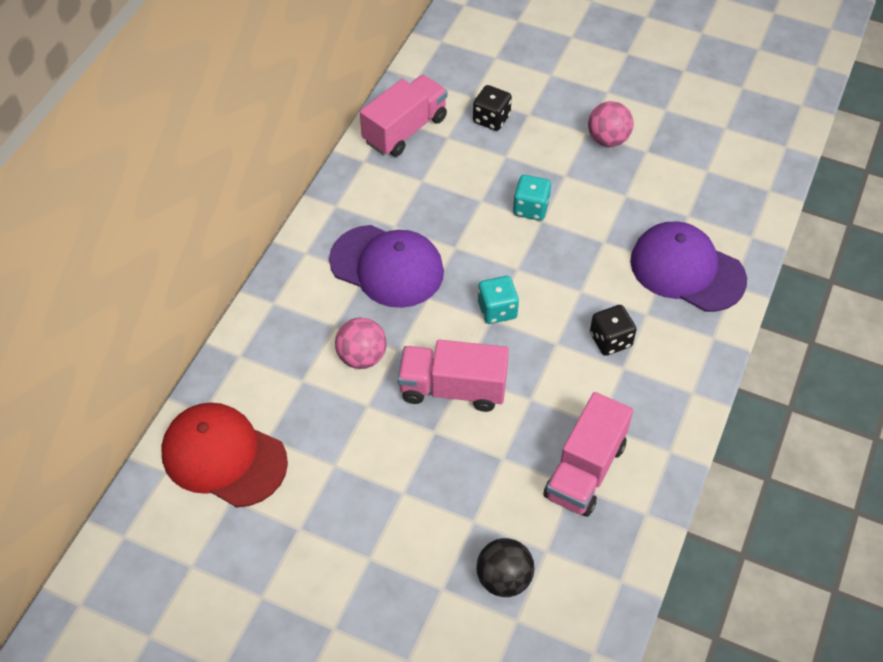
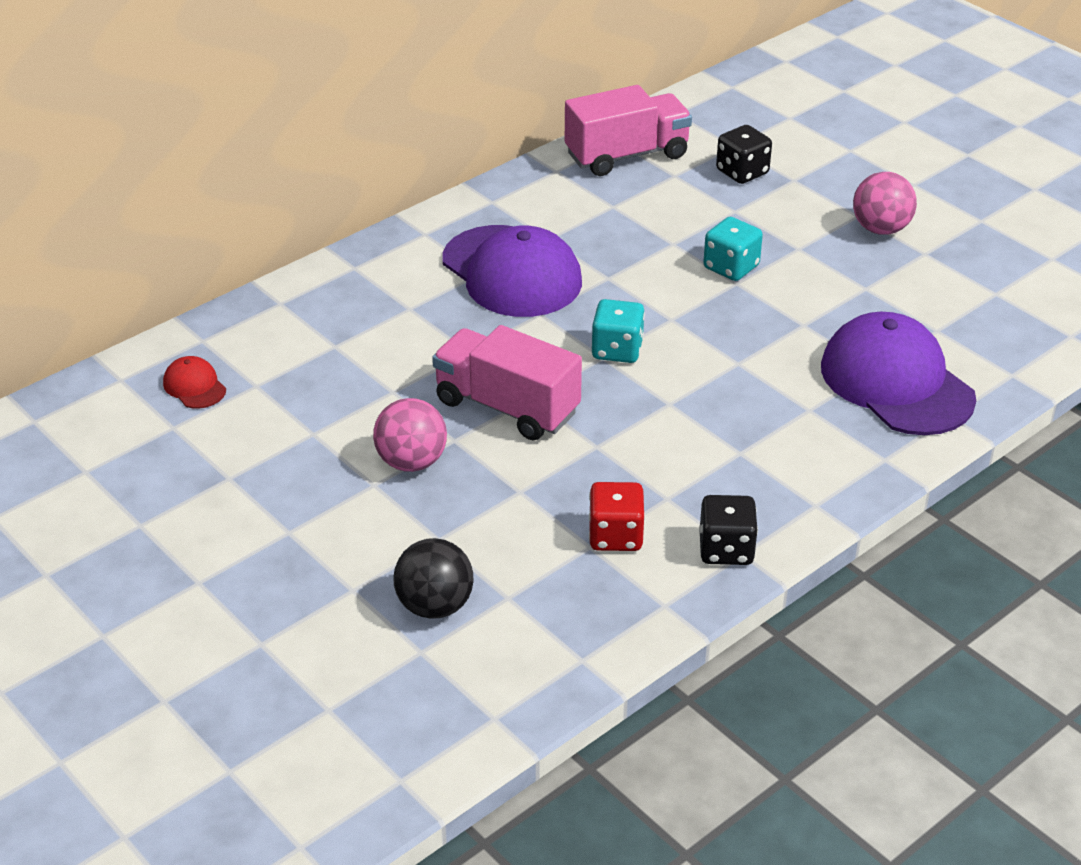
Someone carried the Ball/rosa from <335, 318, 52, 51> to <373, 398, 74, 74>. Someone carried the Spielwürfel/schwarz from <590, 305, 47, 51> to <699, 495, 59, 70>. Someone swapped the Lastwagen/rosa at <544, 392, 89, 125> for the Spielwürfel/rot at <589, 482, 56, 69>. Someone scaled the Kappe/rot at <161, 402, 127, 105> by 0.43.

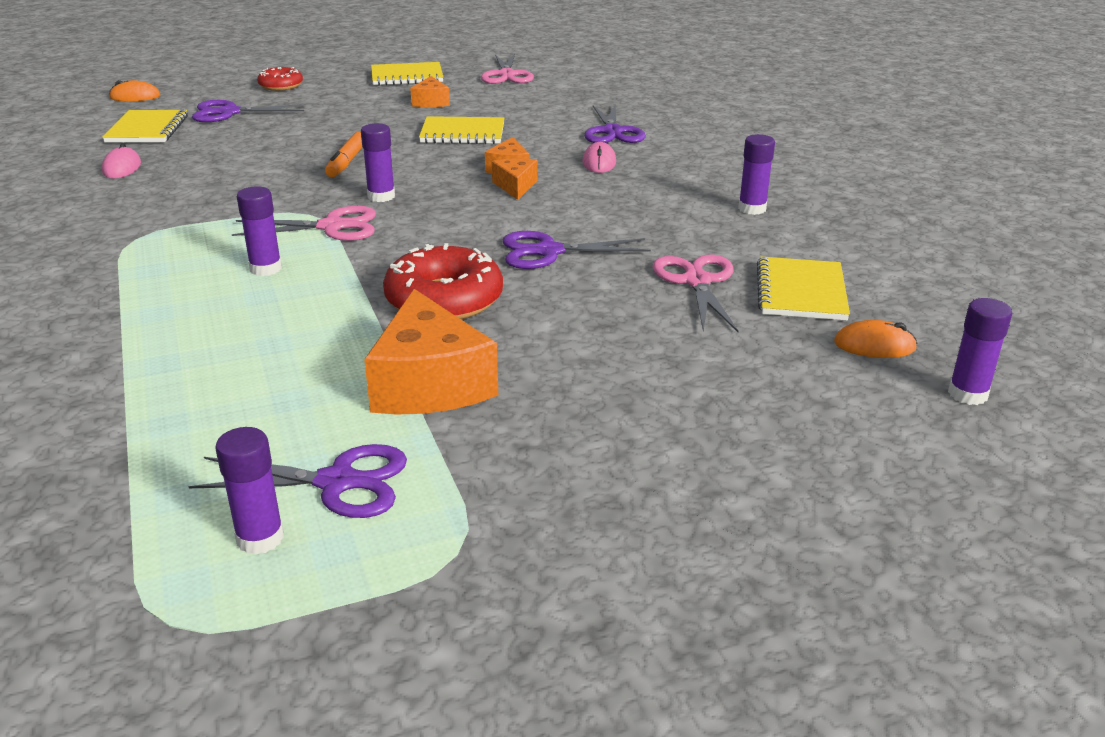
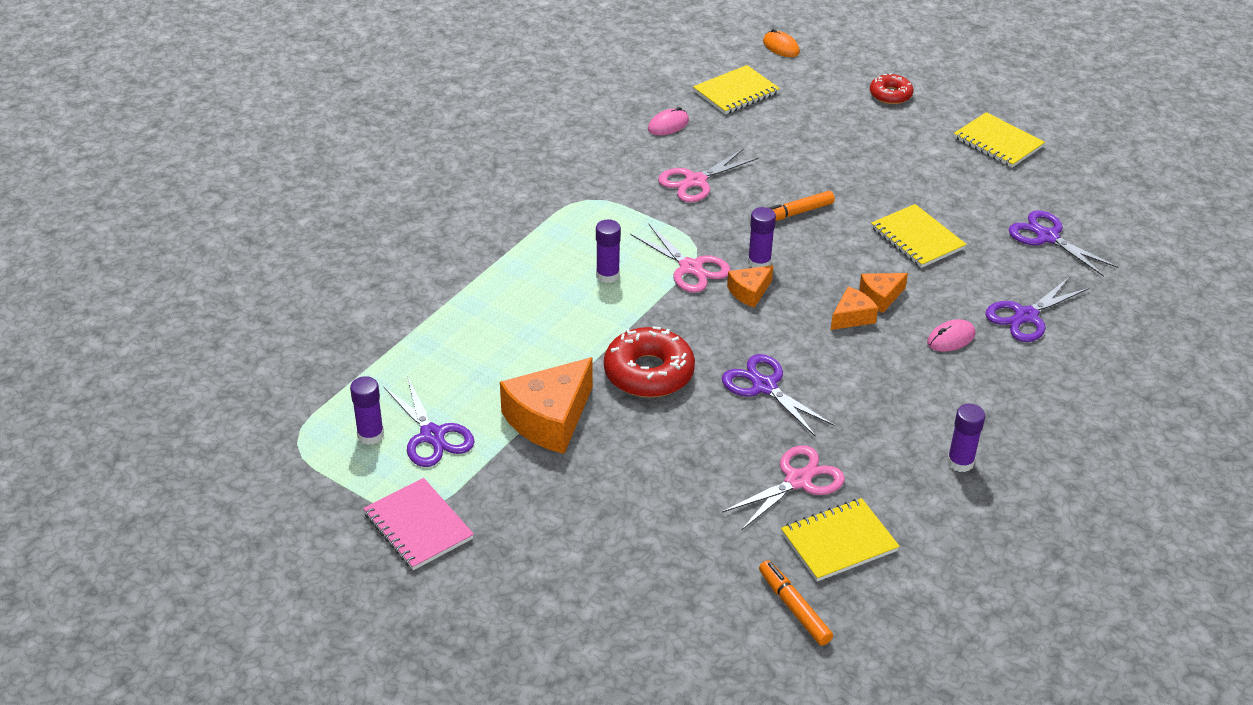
Someone took away the Klebestift/lila at <948, 298, 64, 107>. Someone put down the Notizbuch/rosa at <363, 478, 111, 92>. Someone carried the Schere/lila from <192, 100, 114, 22> to <1009, 210, 109, 67>. Someone carried the Käse/orange from <410, 76, 40, 31> to <727, 265, 47, 43>. Someone carried the Schere/rosa from <481, 53, 53, 31> to <658, 149, 100, 53>. Someone swapped the Computermaus/orange at <834, 320, 84, 38> for the Filzstift/orange at <759, 560, 74, 86>.

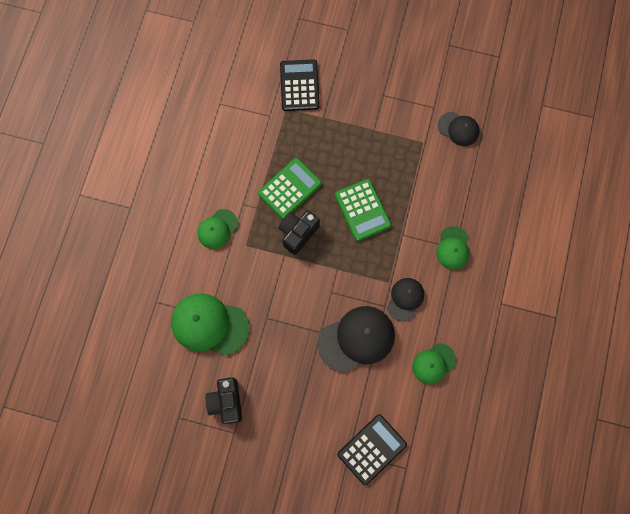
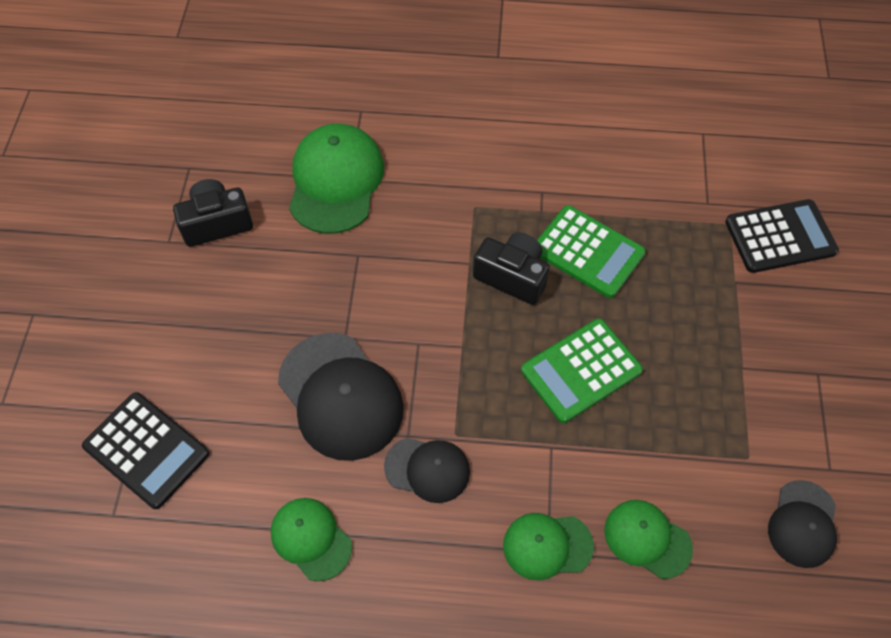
Someone carried the Kappe/grün from <198, 209, 40, 40> to <604, 500, 89, 79>.

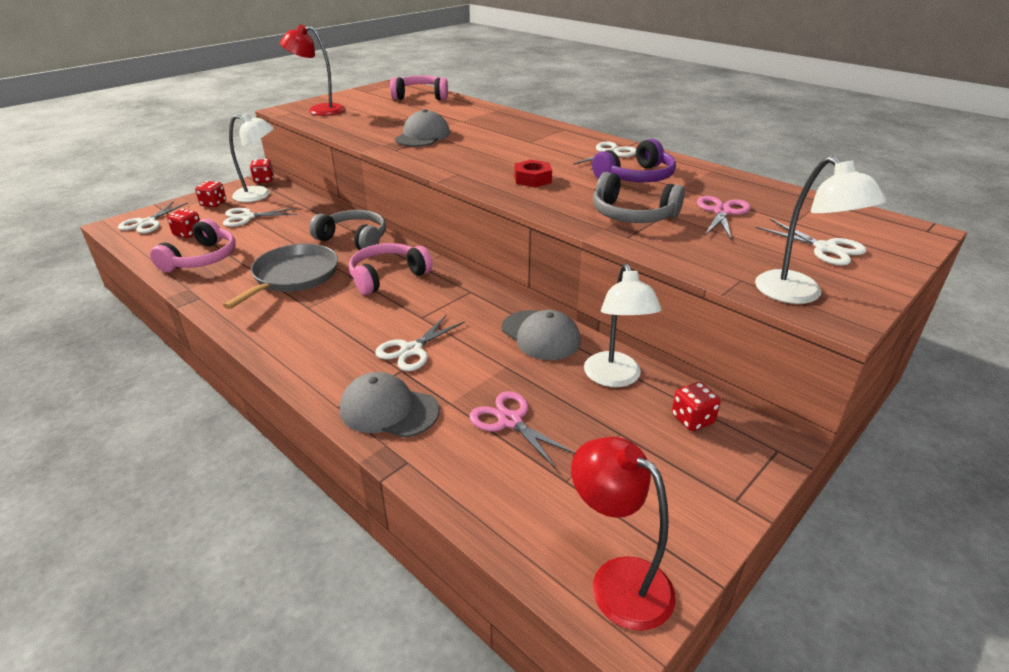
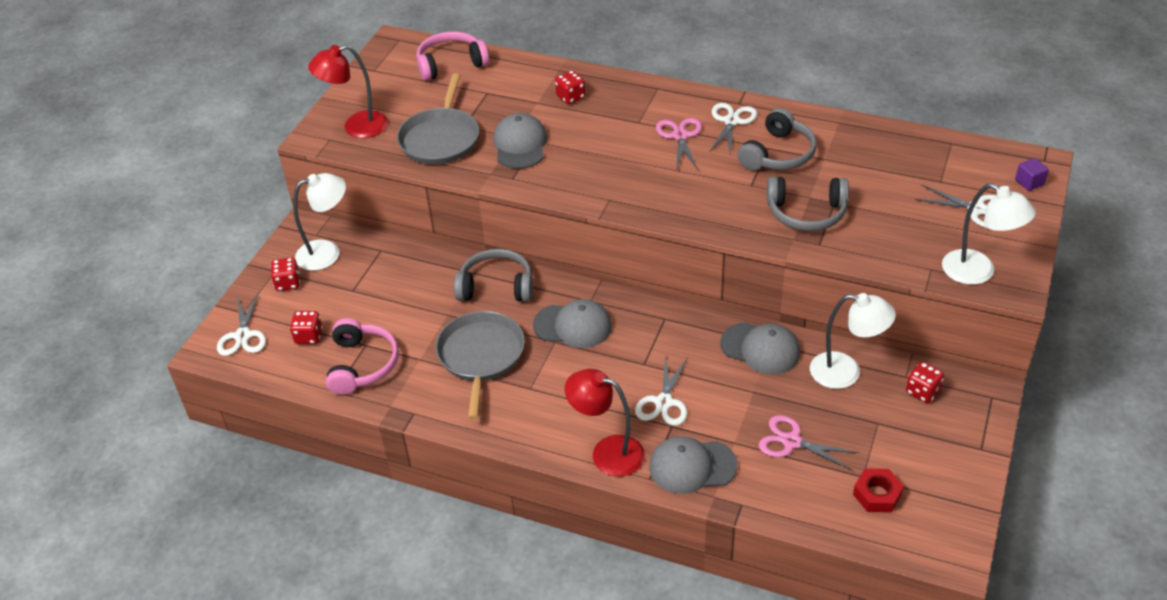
Someone took away the Schere/weiß at <223, 207, 74, 20>. Someone put down the Pfanne/grau at <397, 74, 82, 91>. Someone put down the Kubus/lila at <1015, 158, 34, 33>. Someone carried the Spielwürfel/rot from <250, 159, 24, 24> to <555, 70, 30, 34>. Someone carried the Sechskantmutter/rot from <514, 160, 38, 27> to <853, 469, 51, 44>. Someone carried the Lampe/rot from <571, 437, 105, 194> to <565, 369, 80, 108>. Someone carried the Schere/rosa from <697, 196, 53, 44> to <656, 118, 46, 53>. Someone swapped the Kopfhörer/rosa at <349, 243, 83, 52> for the Kappe/grau at <533, 299, 79, 49>. Someone repainted the Kopfhörer/lila at <592, 139, 84, 43>, which became the Kopfhörer/grau at <737, 108, 80, 63>. Someone rotated the Lampe/weiß at <584, 263, 78, 124> by 45 degrees counterclockwise.

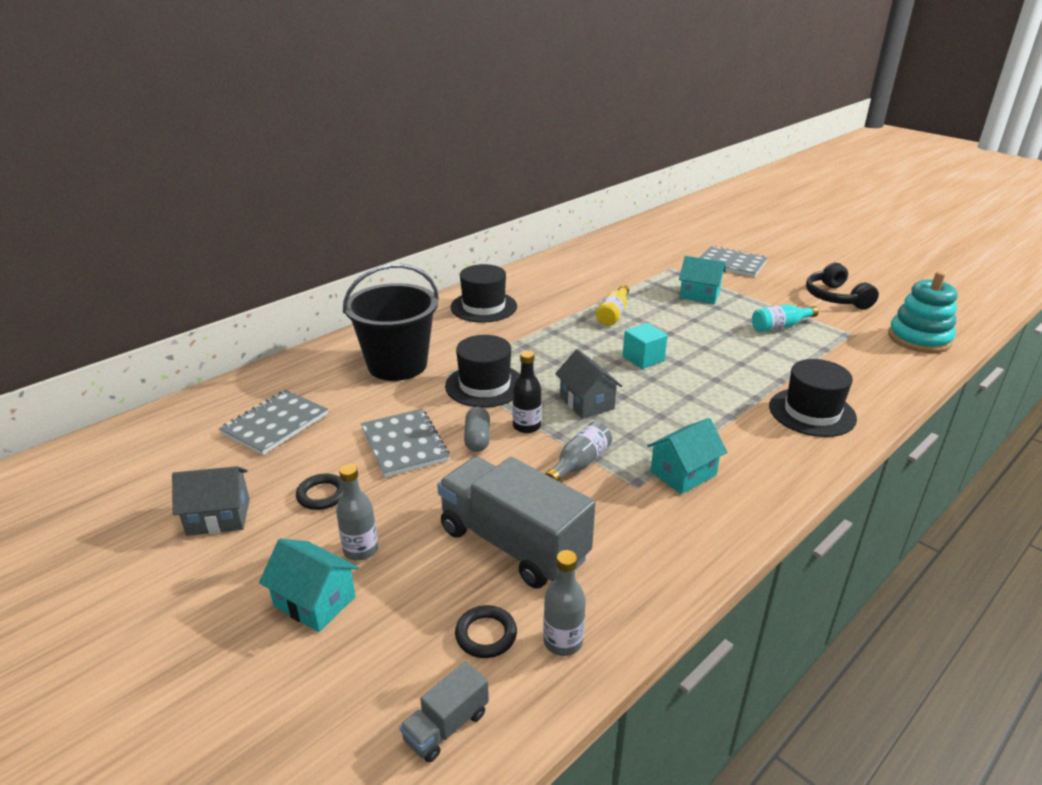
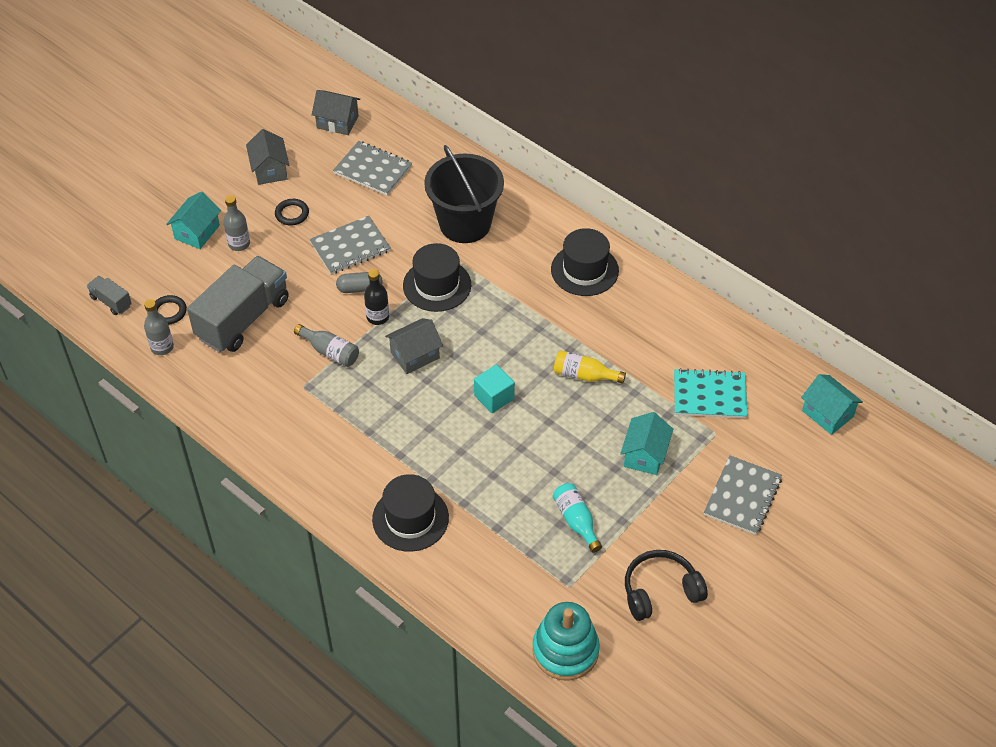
Someone put down the Haus/grau at <311, 90, 49, 45>. Someone put down the Notizbuch/türkis at <674, 368, 73, 50>. Someone carried the Haus/türkis from <647, 418, 80, 76> to <801, 374, 62, 61>.

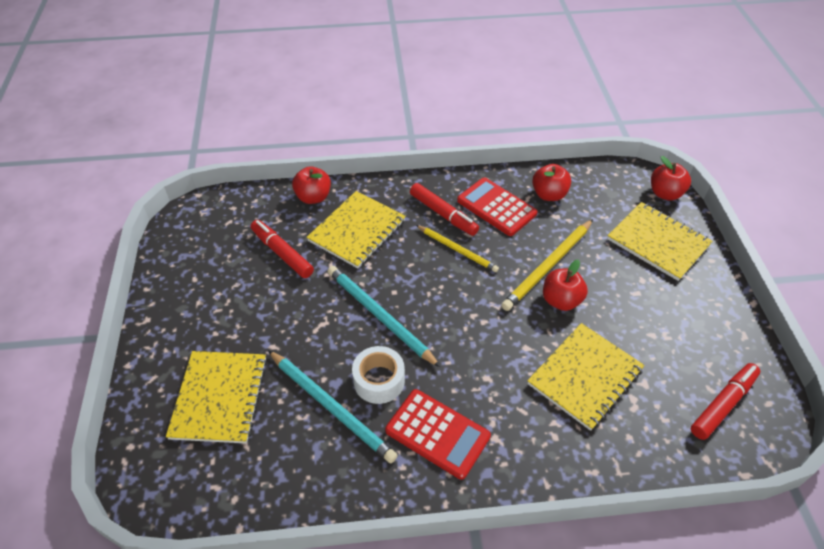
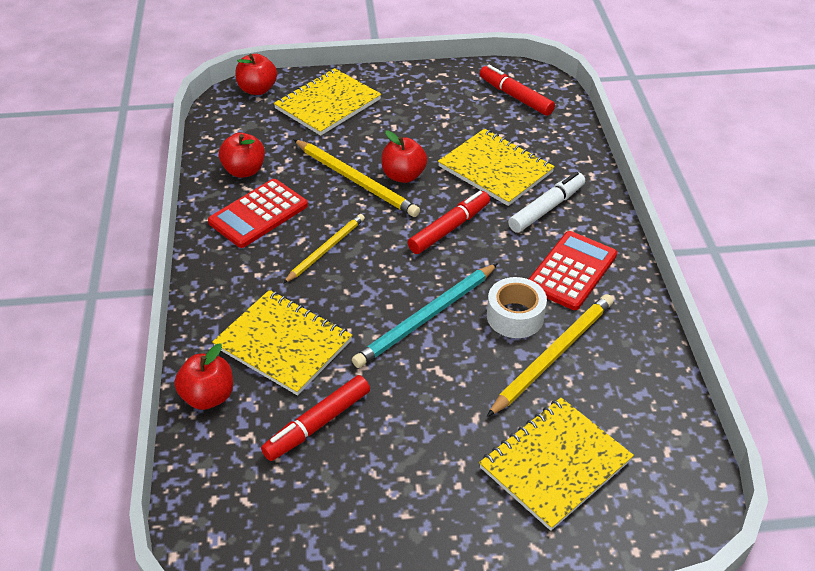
Someone put down the Filzstift/weiß at <508, 172, 77, 61>. Someone carried the Filzstift/rot from <410, 183, 69, 53> to <408, 191, 82, 63>. Someone repainted the Bleistift/türkis at <268, 350, 130, 113>, which became the Bleistift/gelb at <487, 294, 126, 123>. Someone rotated the Notizbuch/gelb at <166, 351, 101, 92> by 45 degrees counterclockwise.

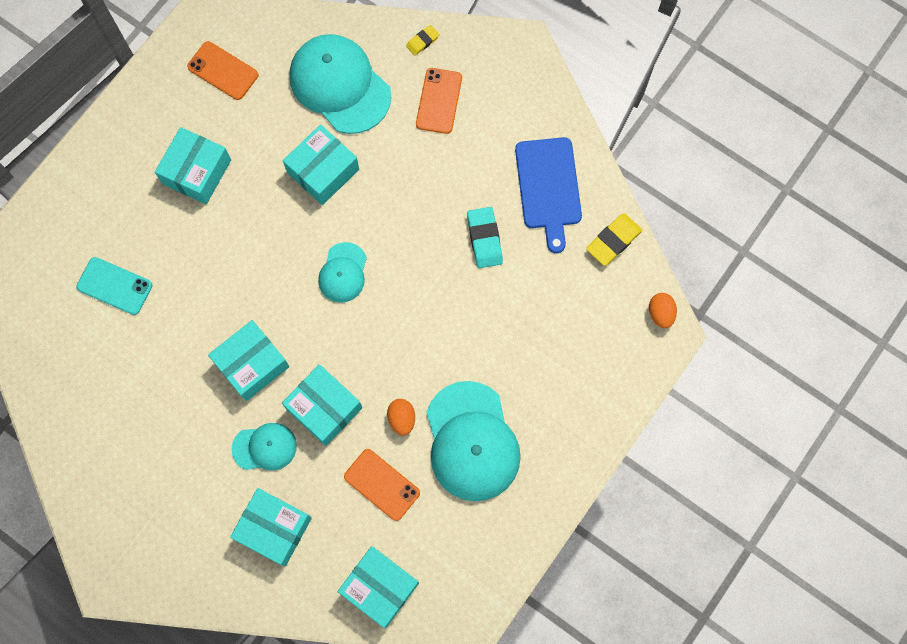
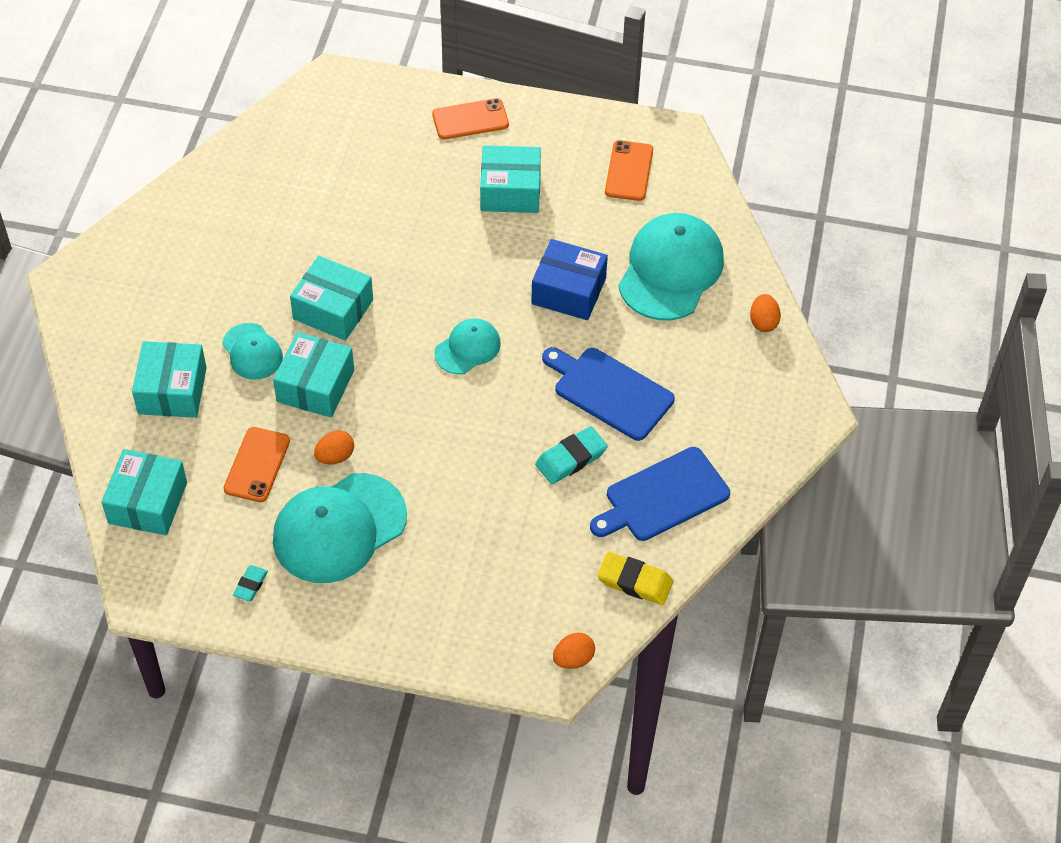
Someone took away the Handy/türkis at <76, 257, 76, 58>. Someone put down the Radiergummi/türkis at <233, 565, 35, 36>. Someone put down the Schneidebrett/blau at <542, 347, 133, 94>. Someone carried the Handy/orange from <416, 68, 46, 66> to <432, 98, 77, 41>. Someone swapped the Radiergummi/gelb at <406, 25, 33, 31> for the Ei/orange at <750, 294, 31, 38>. Someone repainted the Schachtel/türkis at <283, 125, 76, 80>, which became the Schachtel/blau at <531, 239, 77, 81>. Someone rotated the Kappe/türkis at <318, 242, 49, 61> by 150 degrees clockwise.

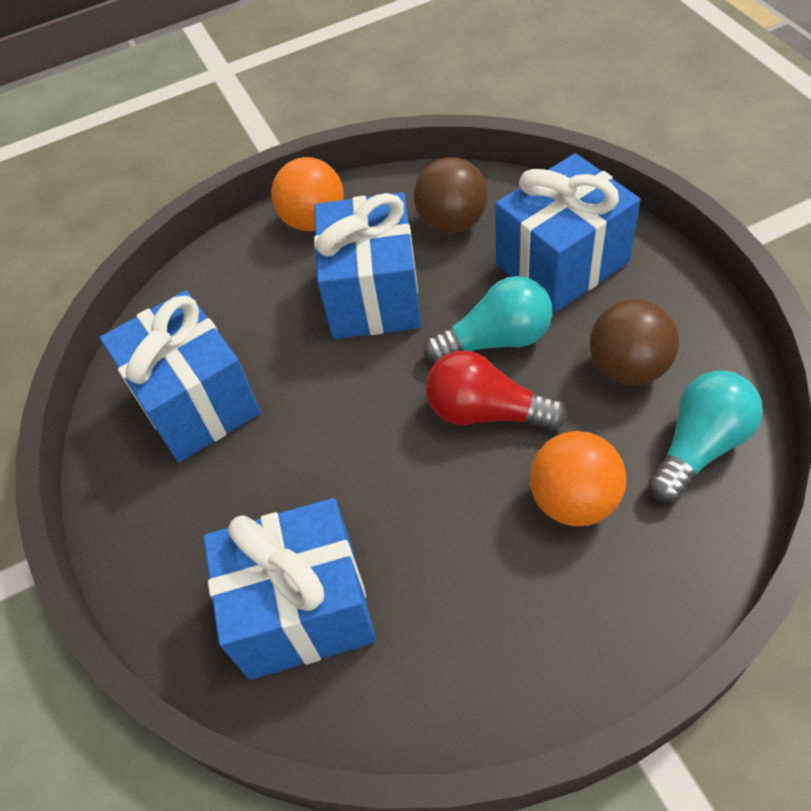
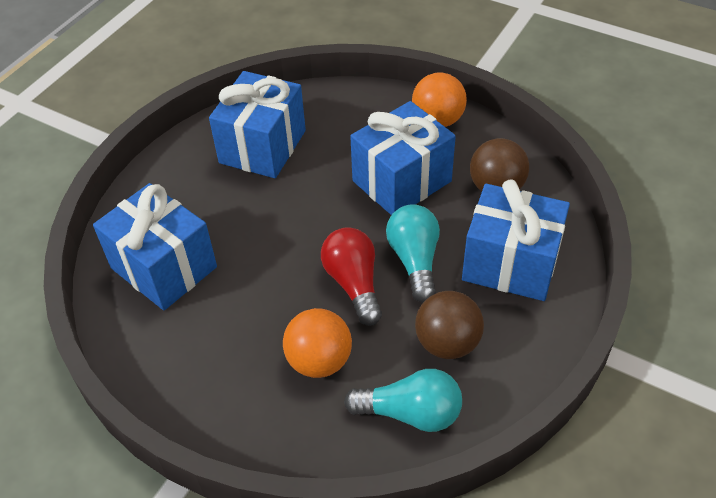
Someone rotated the Glühbirne/türkis at <424, 276, 128, 87> by 135 degrees counterclockwise.

